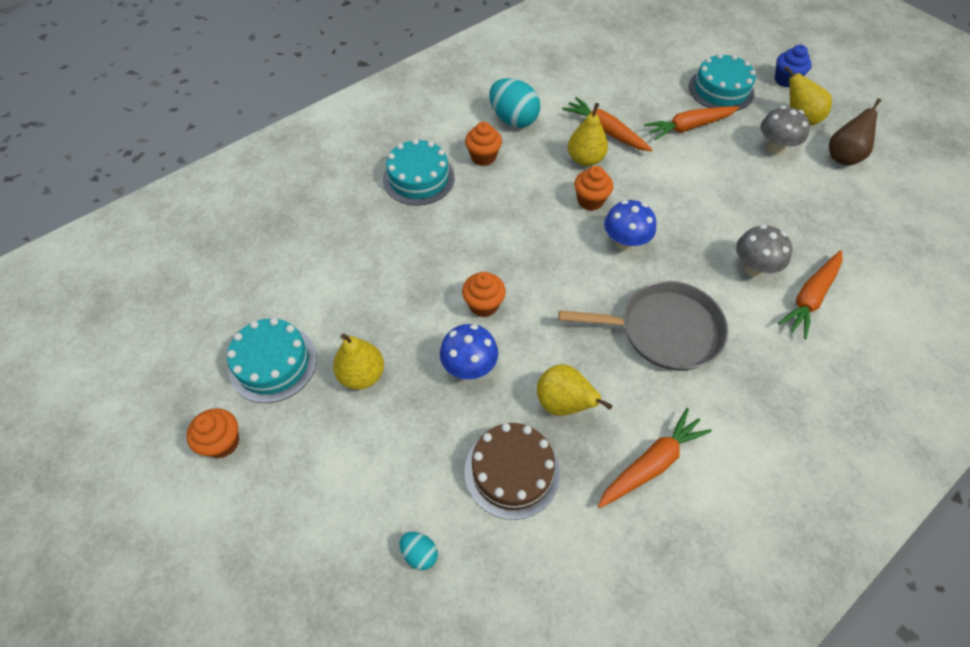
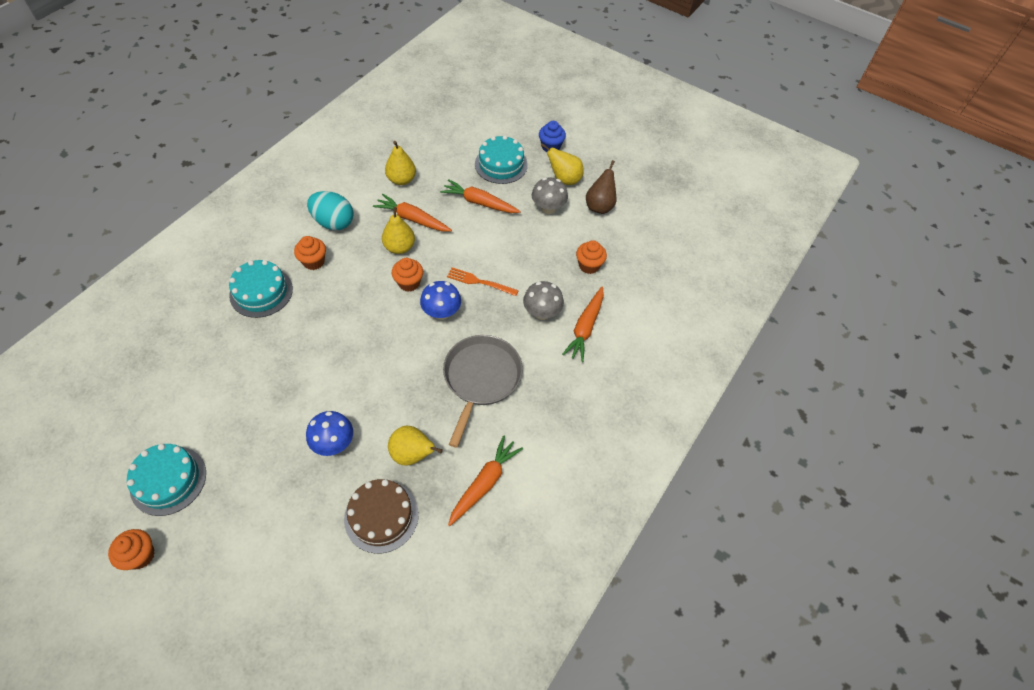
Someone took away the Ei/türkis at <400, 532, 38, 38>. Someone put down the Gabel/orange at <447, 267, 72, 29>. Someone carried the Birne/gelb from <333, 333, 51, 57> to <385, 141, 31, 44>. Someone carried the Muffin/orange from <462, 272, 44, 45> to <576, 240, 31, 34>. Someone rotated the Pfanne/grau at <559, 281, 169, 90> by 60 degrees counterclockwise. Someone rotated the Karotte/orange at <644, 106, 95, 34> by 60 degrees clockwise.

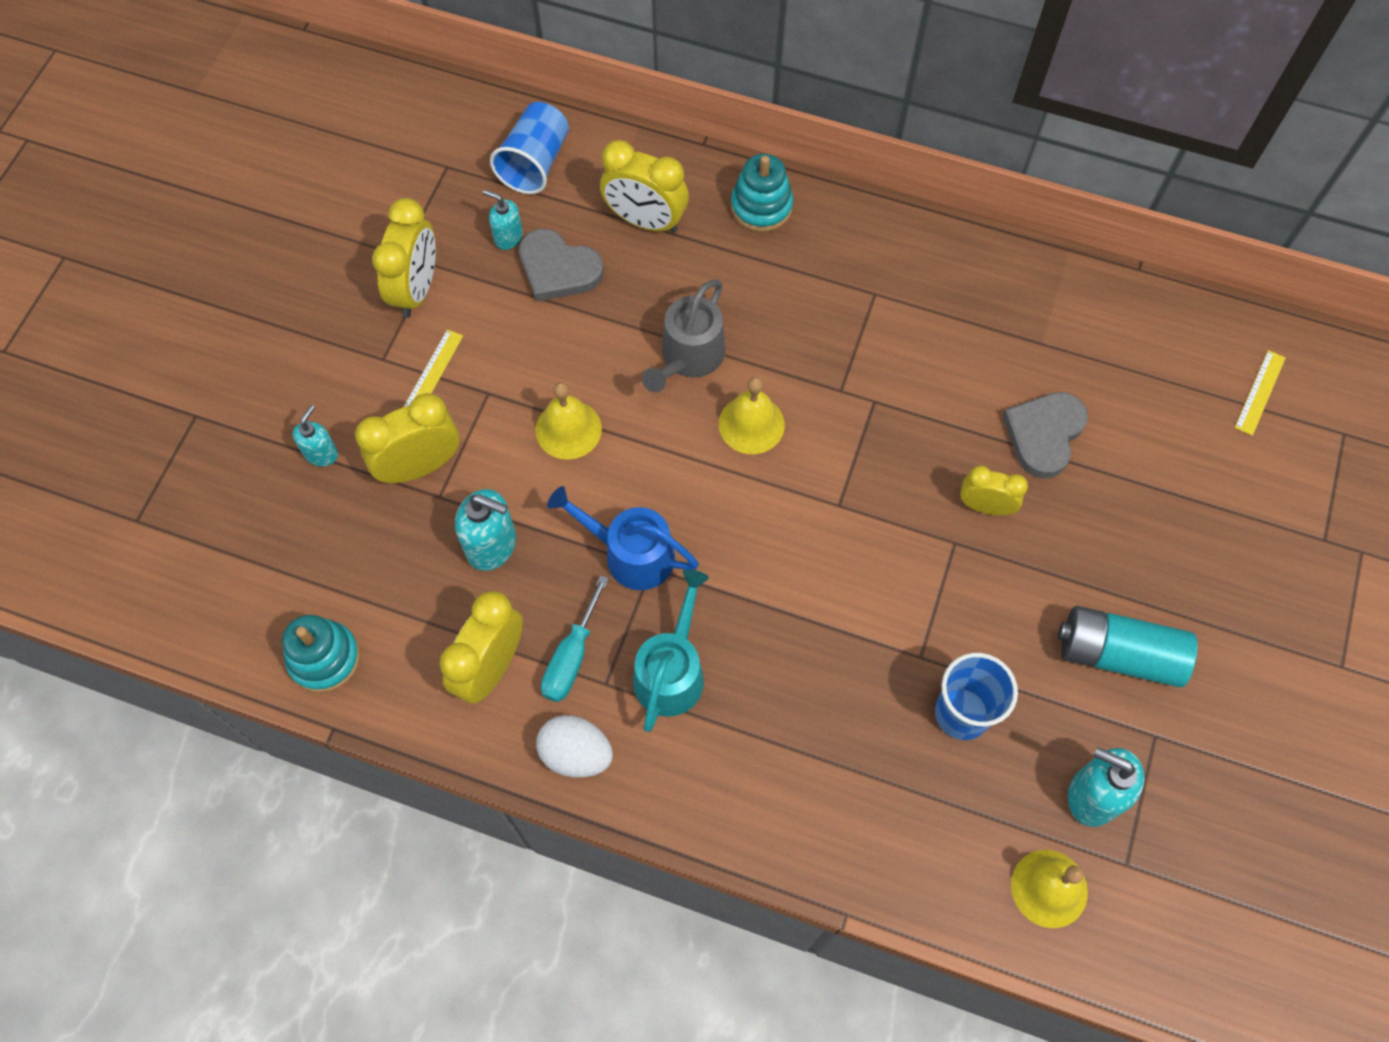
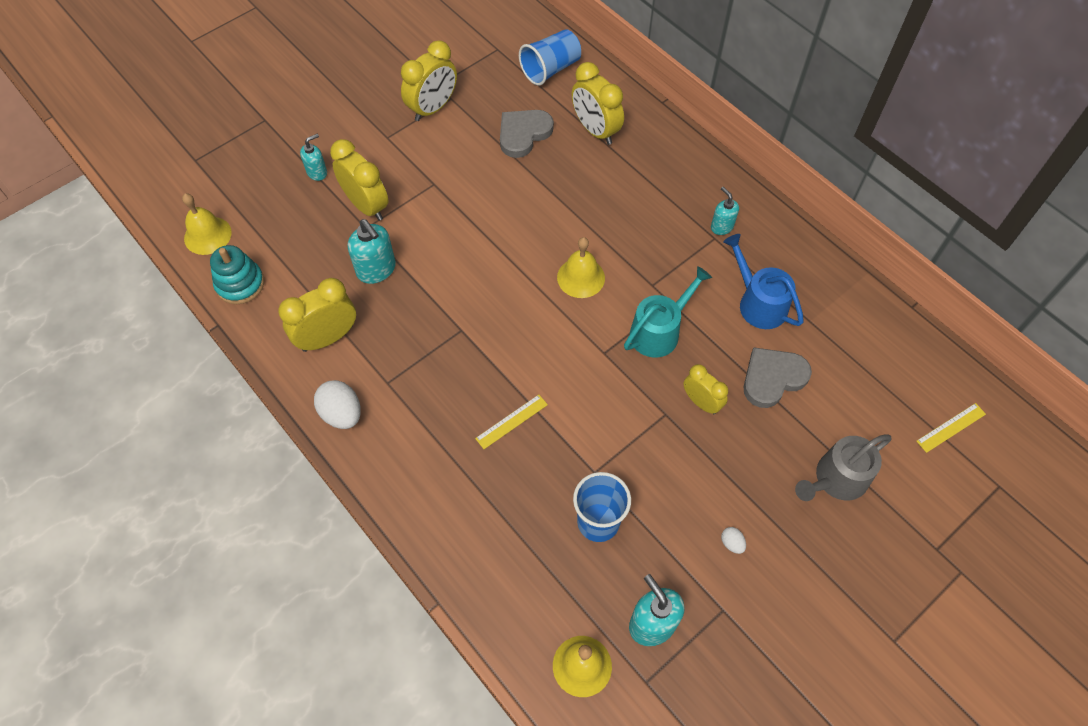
Someone took away the Schraubenzieher/türkis at <541, 575, 68, 127>. Someone took away the Stapelspielzeug/türkis at <731, 154, 62, 78>. Someone carried the Lineal/gelb from <404, 329, 59, 78> to <475, 395, 73, 54>. Someone carried the Seifenspender/türkis from <483, 189, 40, 61> to <711, 187, 28, 48>. Someone carried the Glocke/gelb from <535, 382, 67, 78> to <182, 193, 50, 62>. Someone carried the Gießkanne/blau from <547, 486, 152, 104> to <723, 234, 81, 95>. Someone carried the Gießkanne/türkis from <633, 569, 76, 163> to <624, 266, 88, 92>. Someone carried the Gießkanne/grau from <642, 280, 84, 112> to <795, 434, 97, 67>. Someone swapped the Batterie/türkis at <1058, 606, 140, 81> for the Ei/weiß at <721, 527, 25, 27>. Someone rotated the Wecker/gelb at <355, 393, 105, 90> by 45 degrees clockwise. Someone rotated the Herz/grau at <519, 229, 85, 73> by 75 degrees clockwise.

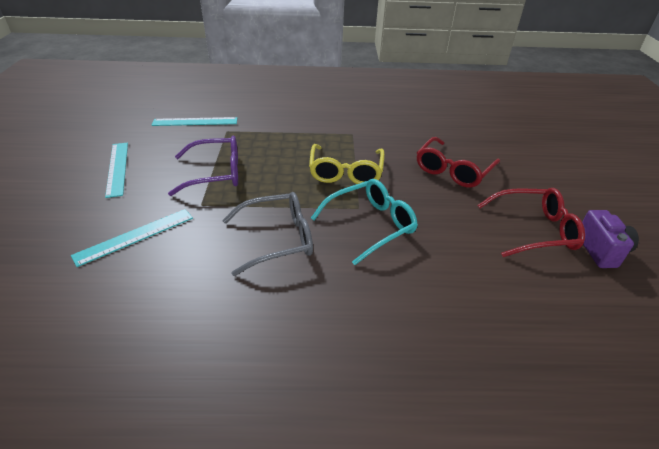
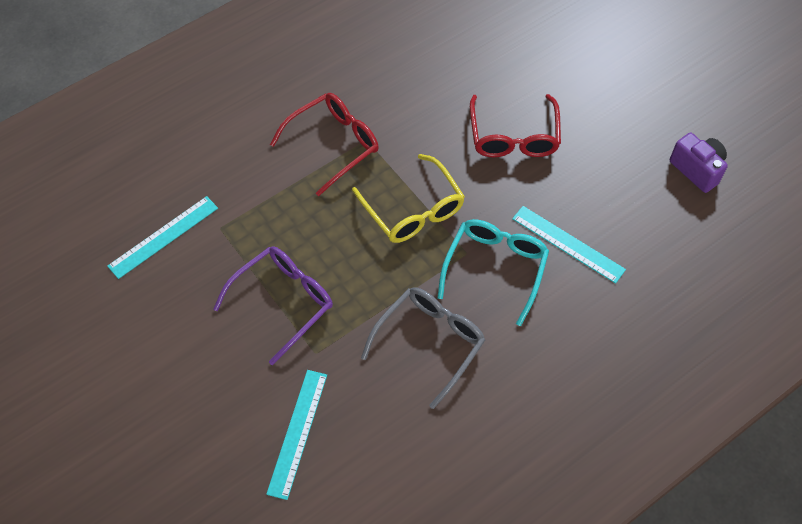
Someone carried the Lineal/türkis from <105, 143, 23, 55> to <512, 206, 114, 78>. Someone carried the Brille/rot from <477, 188, 108, 69> to <270, 93, 109, 103>.

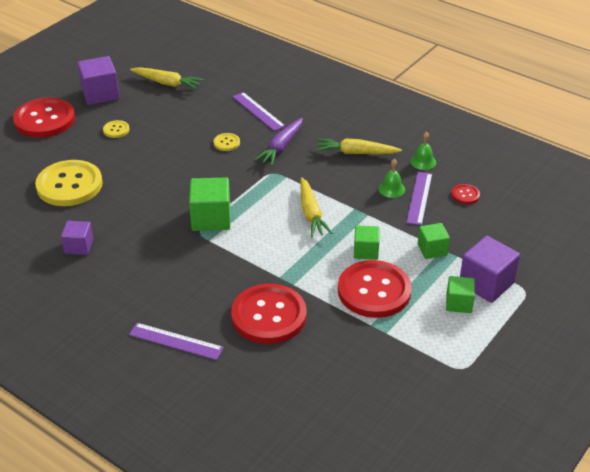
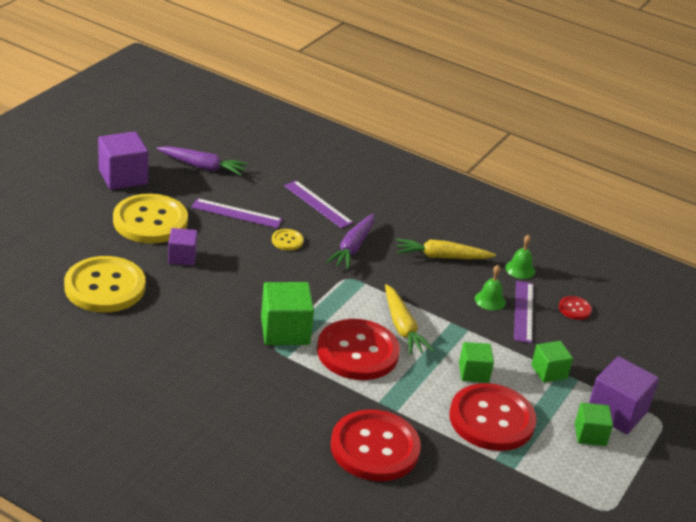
Someone carried the Knopf/rot from <13, 98, 62, 40> to <317, 319, 83, 61>. Someone carried the Kubus/lila from <61, 221, 32, 34> to <168, 228, 30, 38>. Someone carried the Lineal/lila from <129, 323, 95, 37> to <191, 198, 91, 30>. Someone repainted the Karotte/gelb at <130, 67, 74, 22>, which became the Karotte/lila at <156, 146, 92, 30>. Someone scaled the Knopf/gelb at <103, 120, 26, 18> by 2.33.

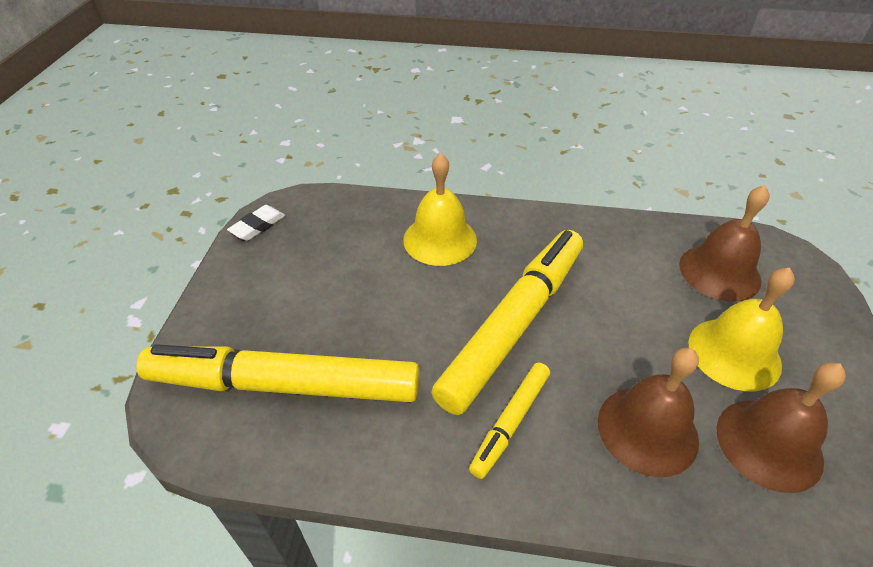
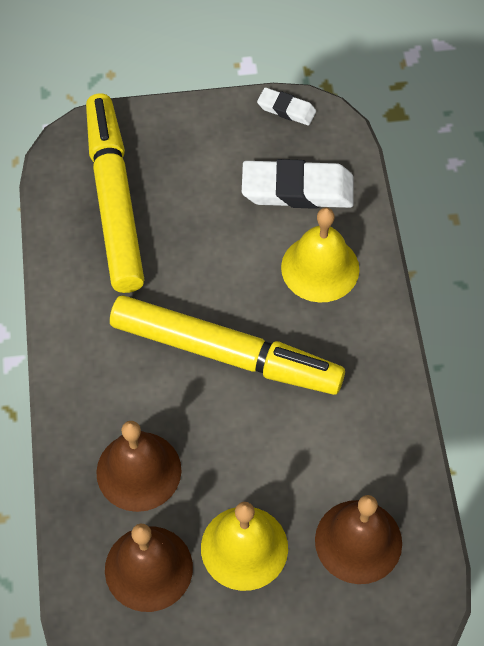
Someone took away the Filzstift/gelb at <469, 363, 81, 116>. Someone put down the Radiergummi/weiß at <242, 159, 112, 50>.

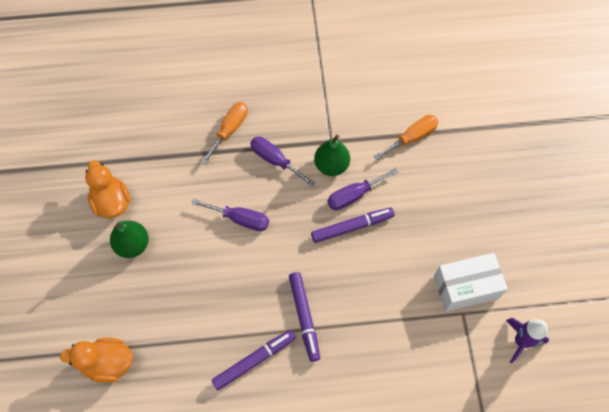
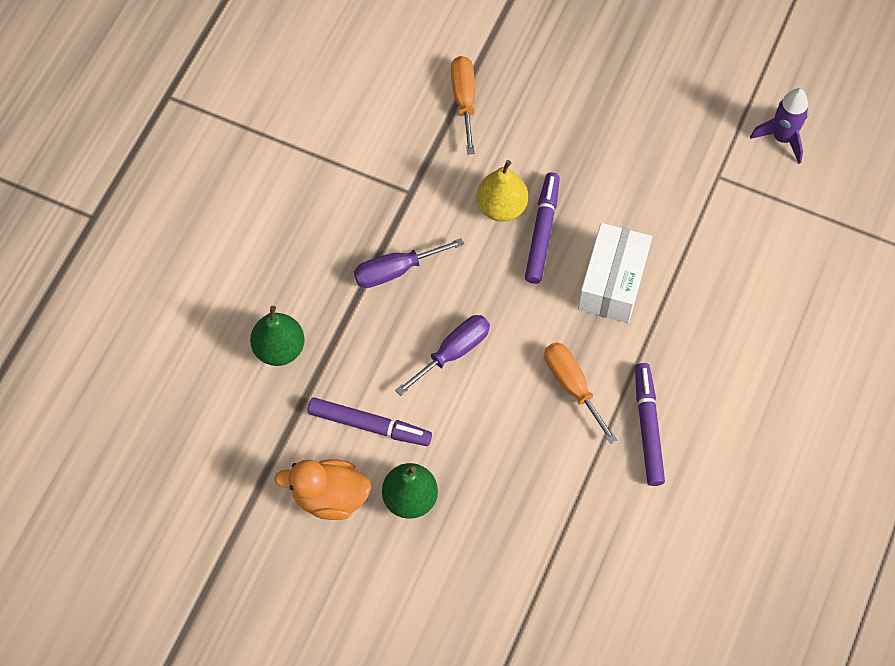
Someone took away the Ente/orange at <60, 338, 73, 45>. Someone carried the Schraubenzieher/orange from <201, 102, 47, 62> to <544, 342, 74, 102>. Someone carried the Filzstift/lila from <289, 272, 31, 90> to <308, 398, 124, 48>. Someone carried the Birne/grün from <314, 135, 36, 41> to <250, 306, 55, 60>. Someone carried the Schachtel/weiß from <434, 253, 74, 59> to <578, 223, 74, 100>. Someone swapped the Schraubenzieher/lila at <327, 168, 72, 42> for the Birne/gelb at <477, 160, 51, 62>.

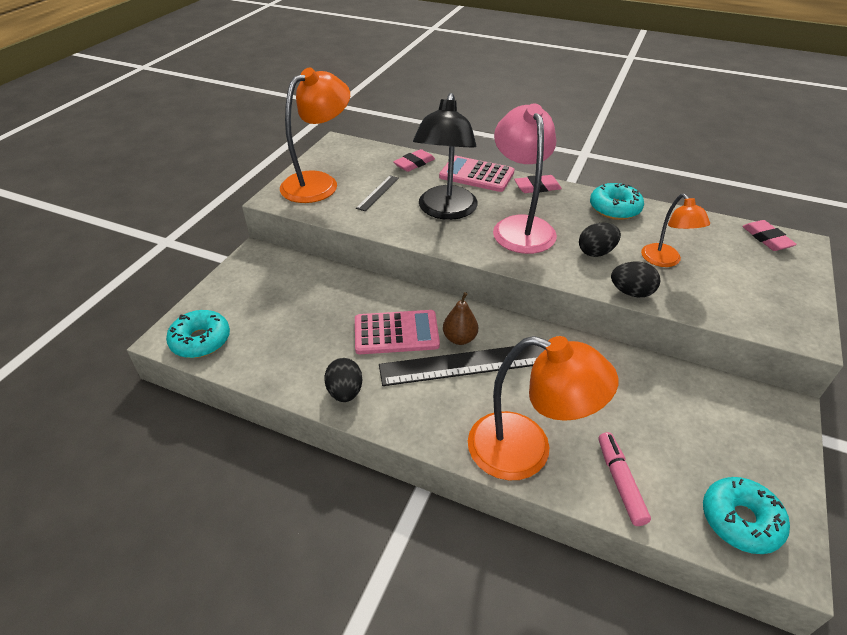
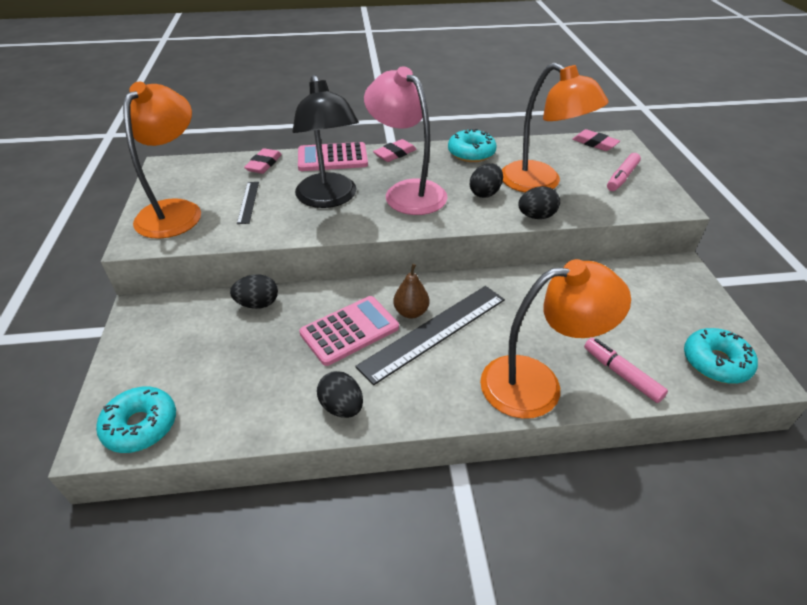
Someone put down the Ei/schwarz at <230, 274, 48, 35>. Someone put down the Filzstift/rosa at <607, 153, 34, 38>. Someone scaled the Lampe/orange at <641, 194, 69, 73> by 1.74.

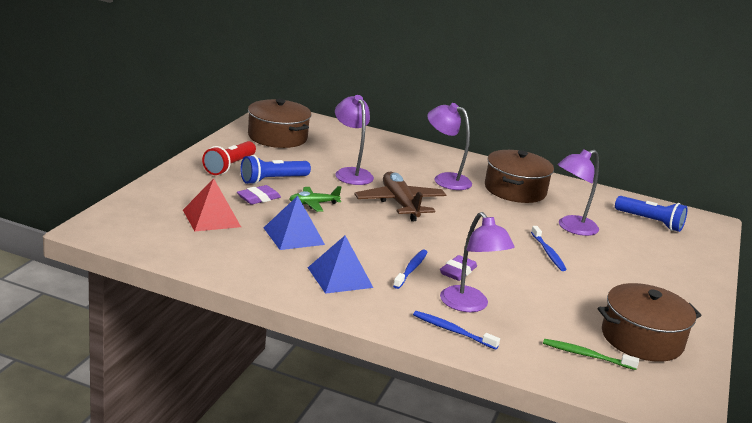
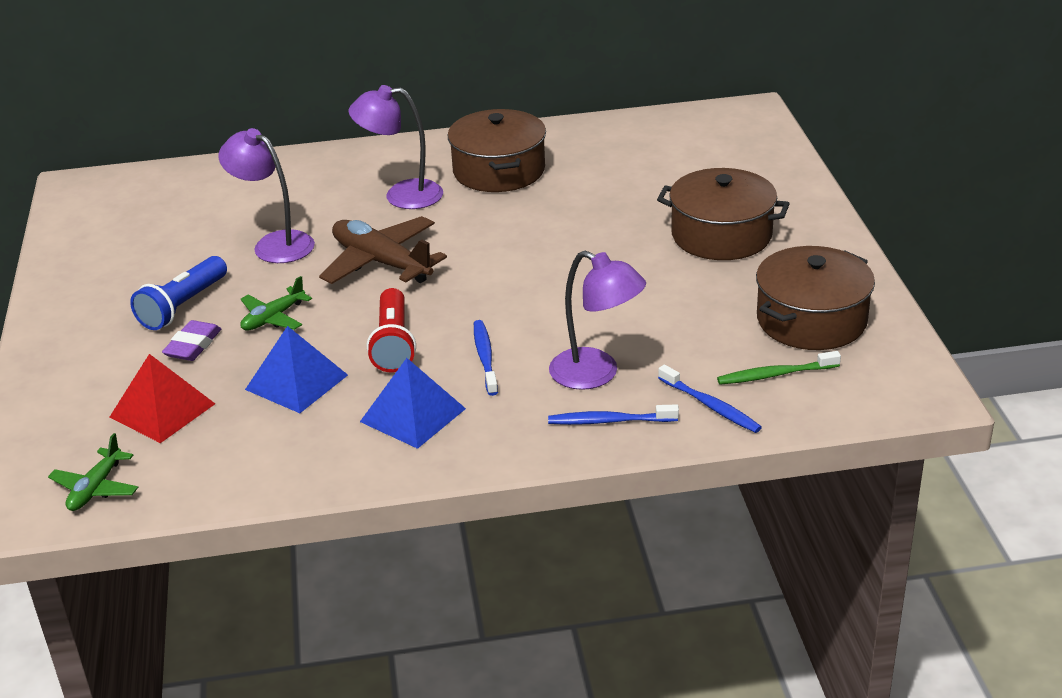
Someone took away the Radiergummi/lila at <440, 255, 37, 26>. Someone took away the Lampe/lila at <557, 149, 42, 87>. Someone took away the Taschenlampe/blau at <615, 196, 73, 36>. Someone put down the Flugzeug/grün at <48, 433, 91, 78>. Someone carried the Taschenlampe/rot from <202, 141, 54, 34> to <367, 288, 49, 84>. Someone carried the Kochtopf/braun from <248, 99, 63, 49> to <657, 168, 133, 92>. Someone carried the Zahnbürste/blau from <531, 226, 36, 45> to <658, 365, 104, 68>.

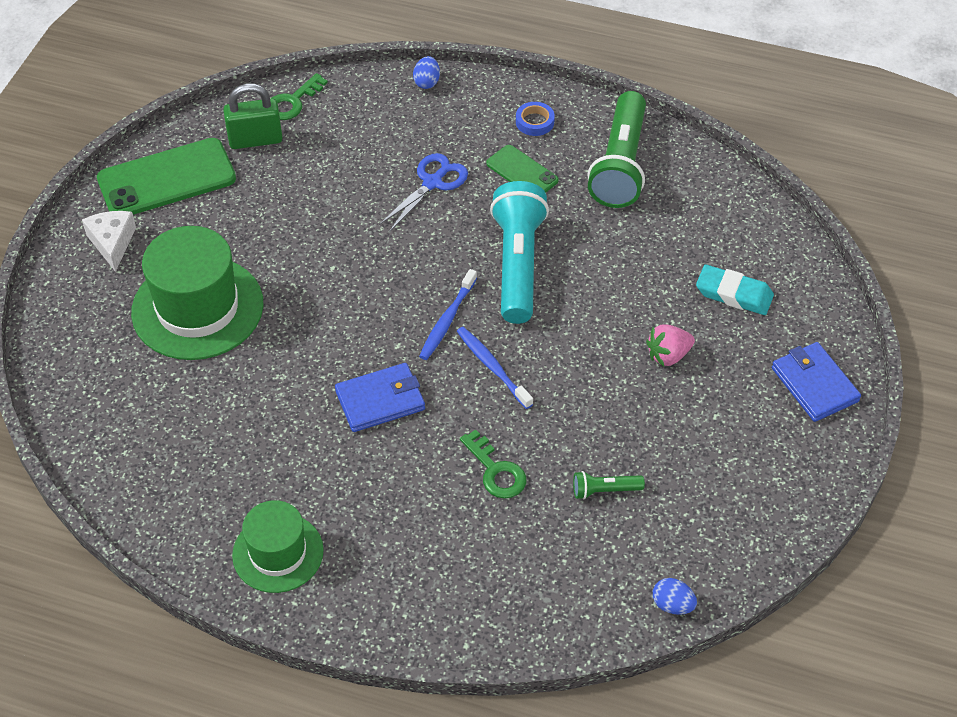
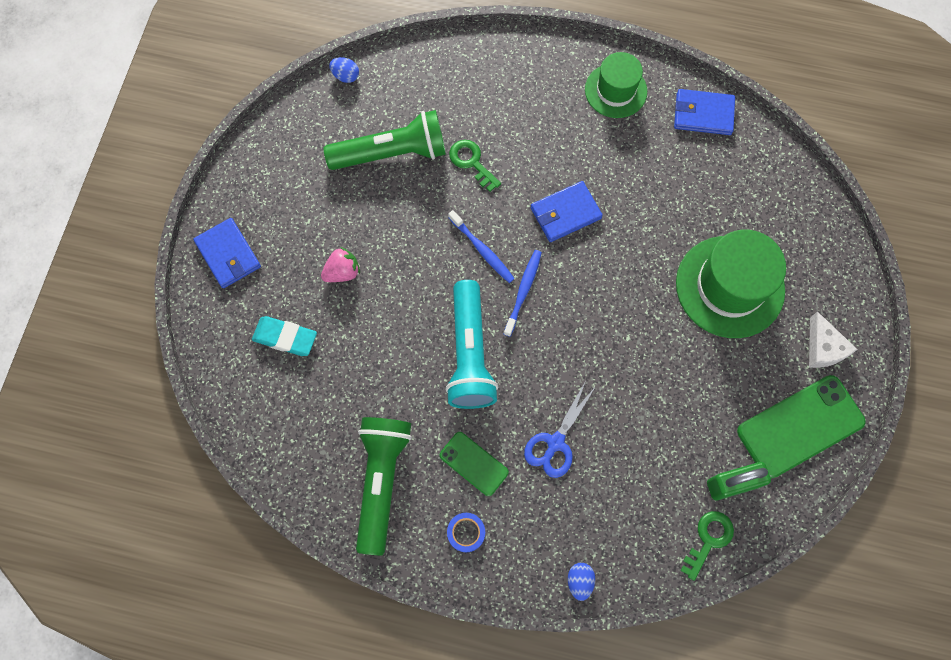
Someone put down the Geldbörse/blau at <674, 89, 61, 46>. Someone scaled the Taschenlampe/grün at <573, 471, 72, 29> by 2.32.

